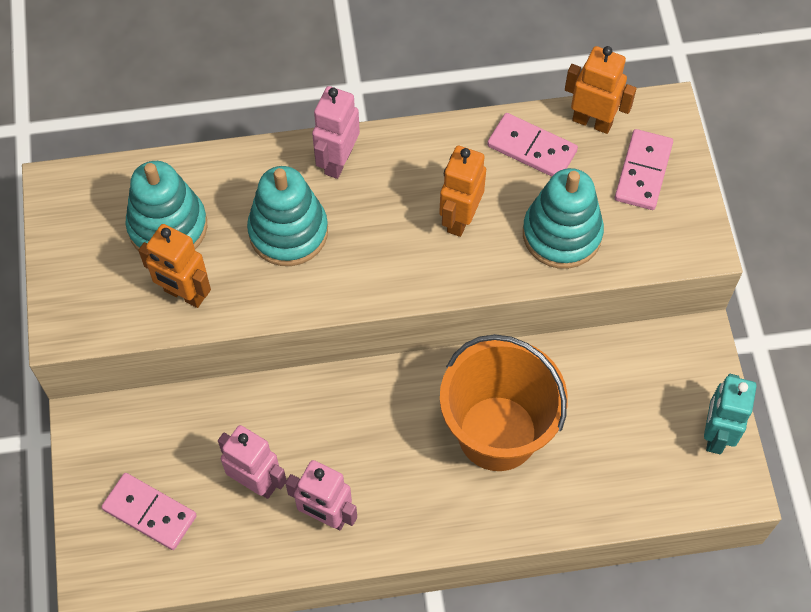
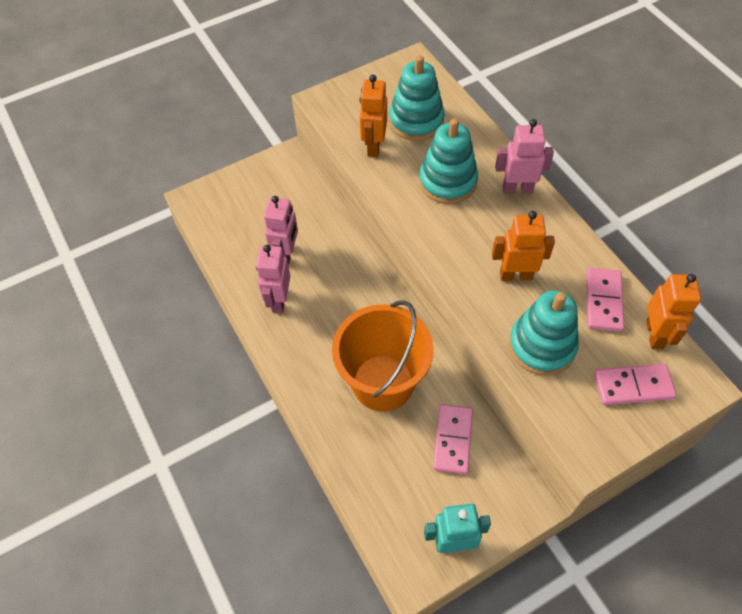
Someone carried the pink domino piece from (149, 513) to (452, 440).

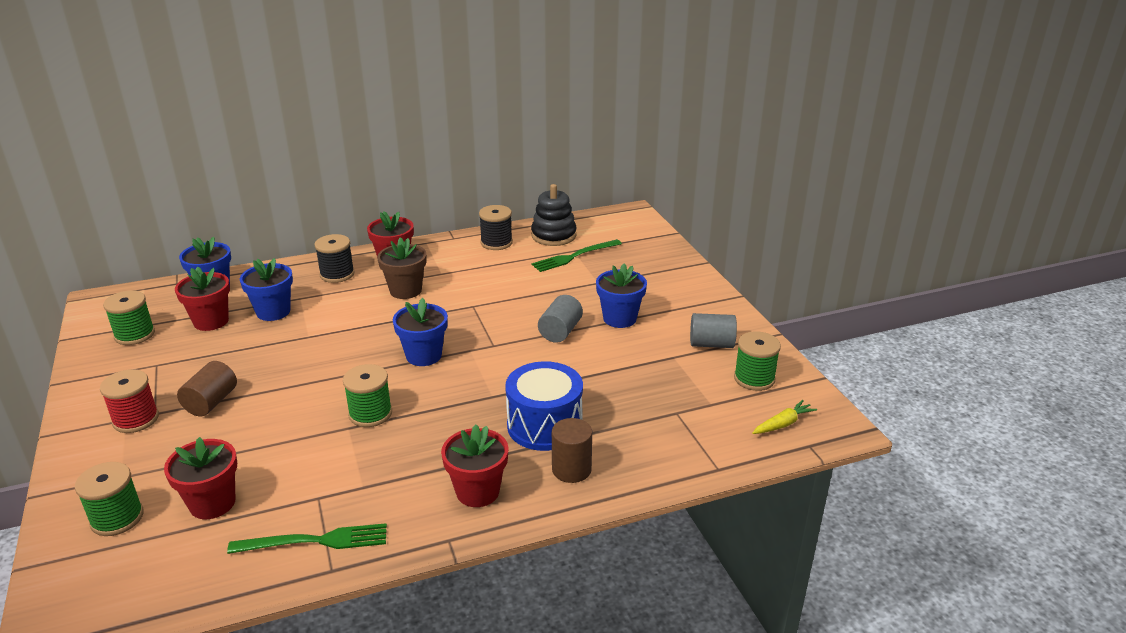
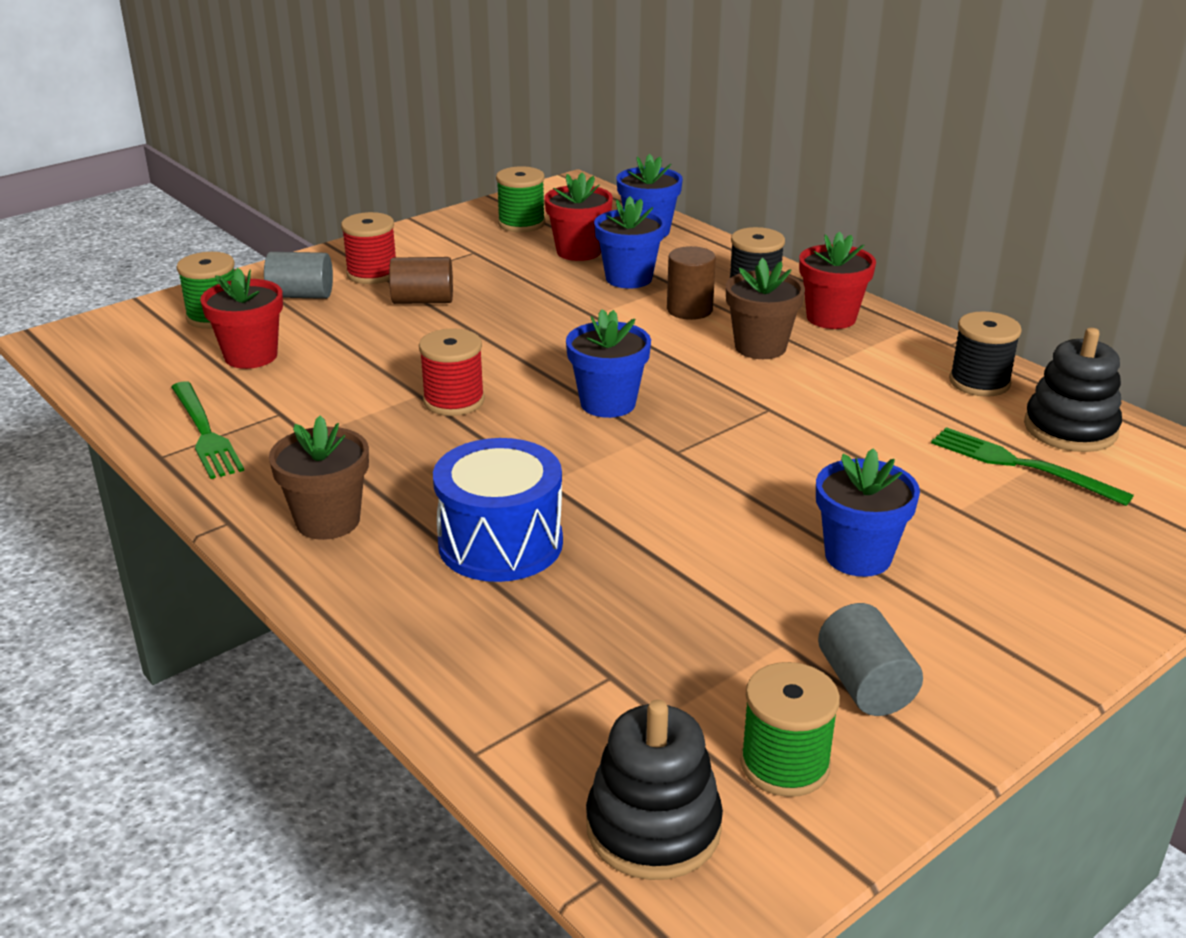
Someone repainted the emerald bobbin at (370, 414), which became the crimson bobbin at (454, 401).
Someone repainted the crimson plant pot at (477, 491), which became the russet plant pot at (328, 521).
Someone carried the gray solid cylinder from (560, 331) to (301, 295).
Someone carried the russet solid cylinder from (571, 469) to (689, 310).
Someone swapped the bright yellow carrot at (783, 424) for the jet-black ring stacker at (653, 827).

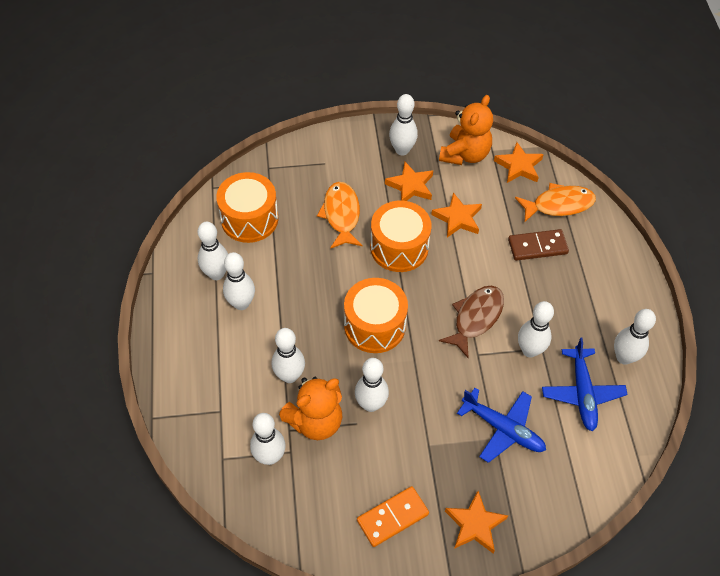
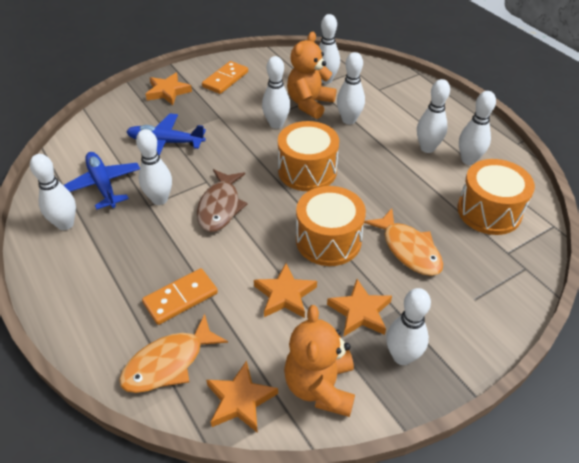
Someone repainted the russet domino piece at (537, 246), which became the orange domino piece at (180, 298).

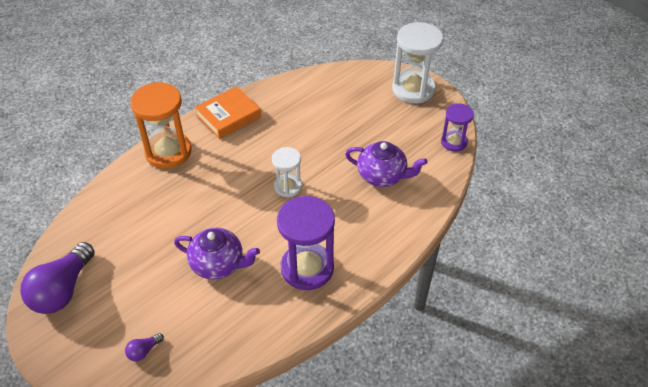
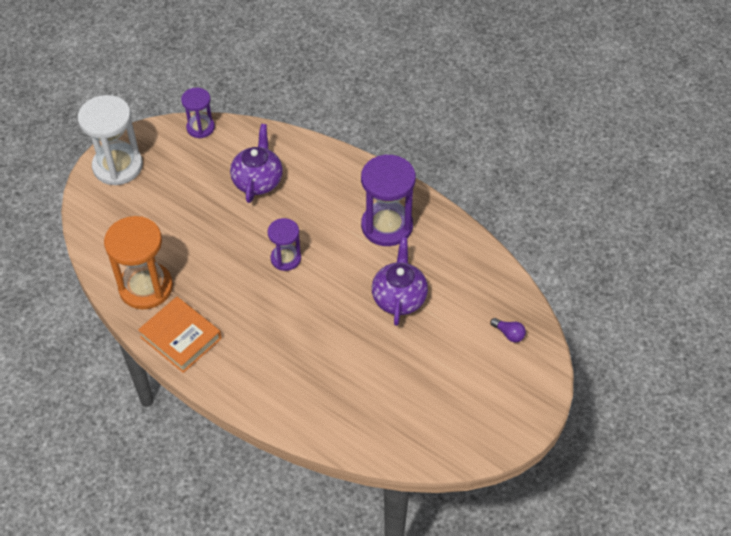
Someone took away the purple lightbulb at (63, 290).
Someone carried the orange hourglass from (168, 152) to (146, 287).
Someone repainted the snow-white hourglass at (288, 186), which became the purple hourglass at (286, 258).

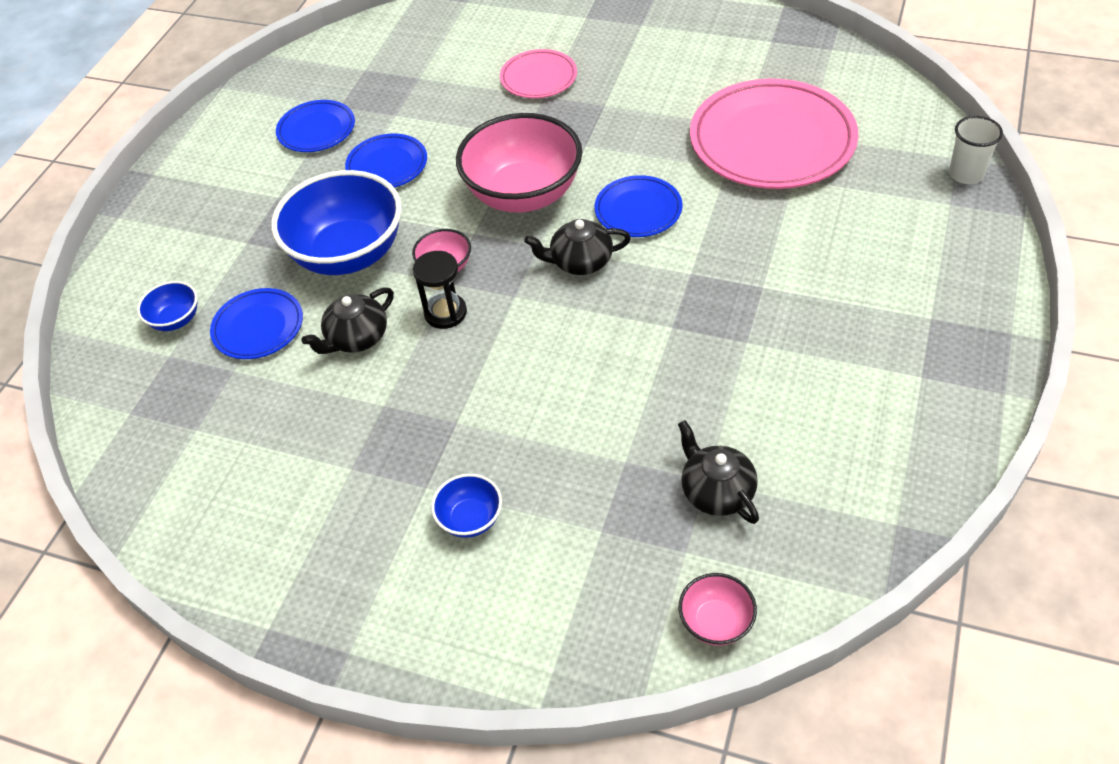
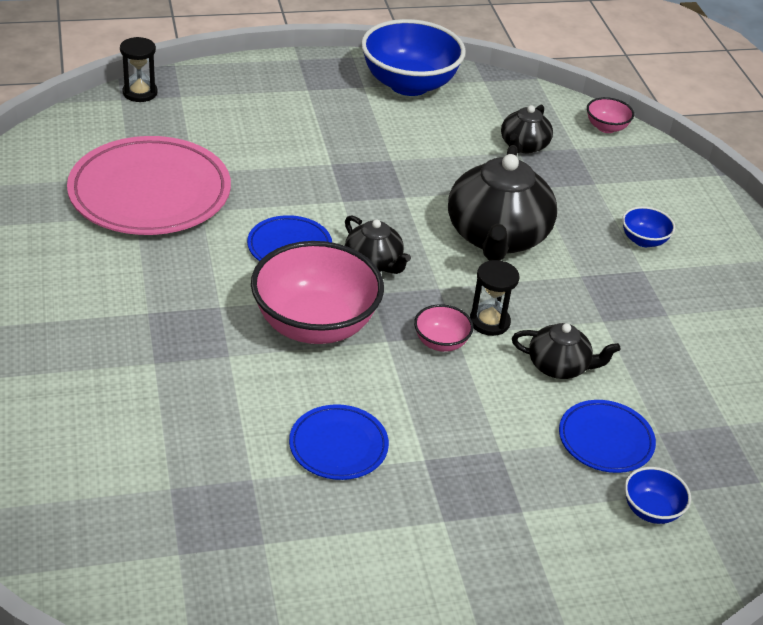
Someone carried the royal blue bowl from (348, 254) to (409, 84).
Someone took away the royal blue plate at (316, 130).
Someone took away the pink plate at (538, 78).
Someone swapped the snow-white cup at (966, 174) for the jet-black hourglass at (140, 93).
Someone put down the jet-black teapot at (497, 237).

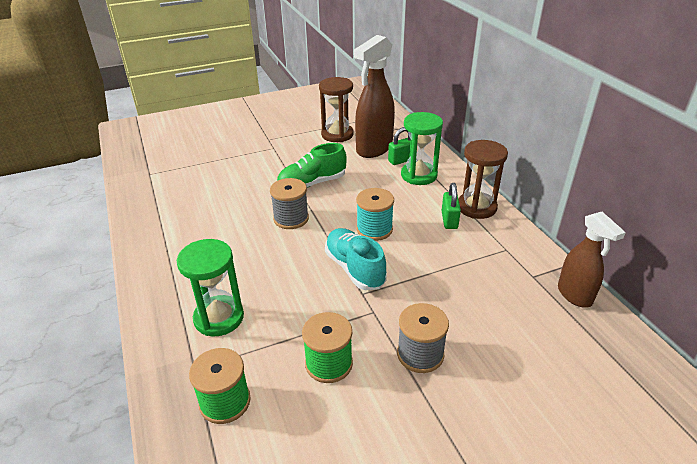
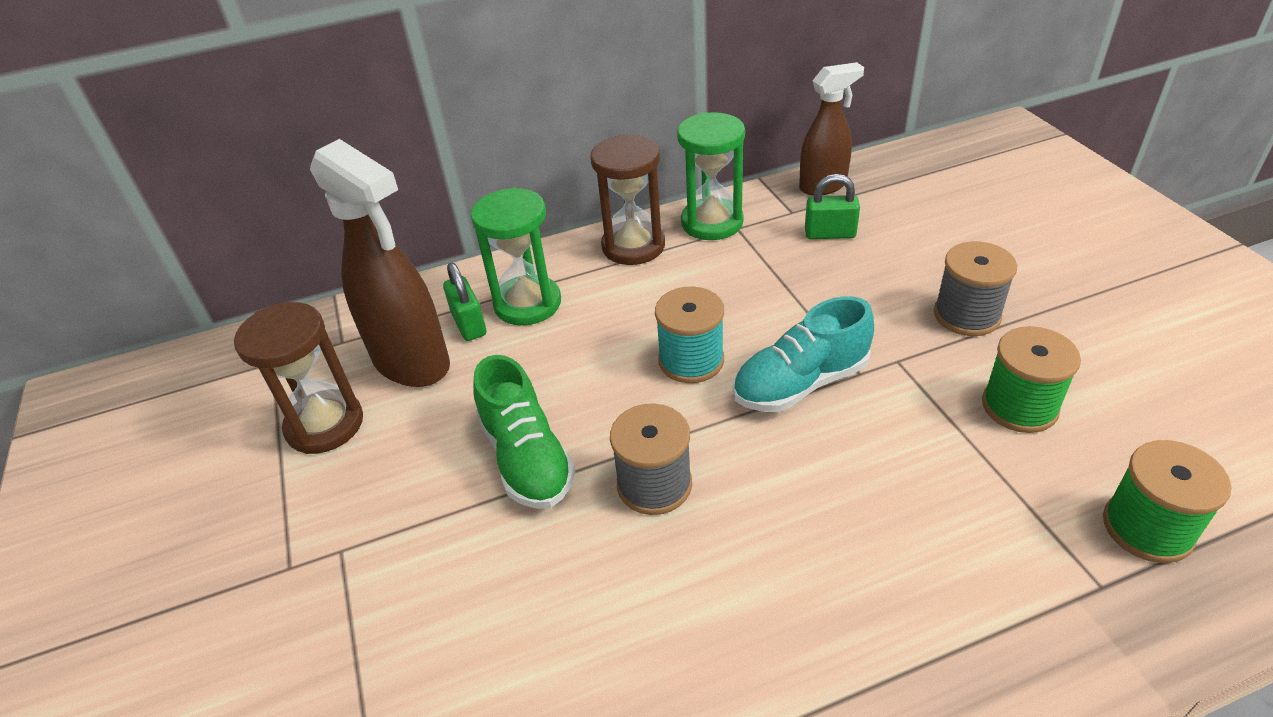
Someone carried the emerald hourglass from (219, 318) to (712, 222).
Someone carried the emerald padlock from (449, 220) to (830, 234).

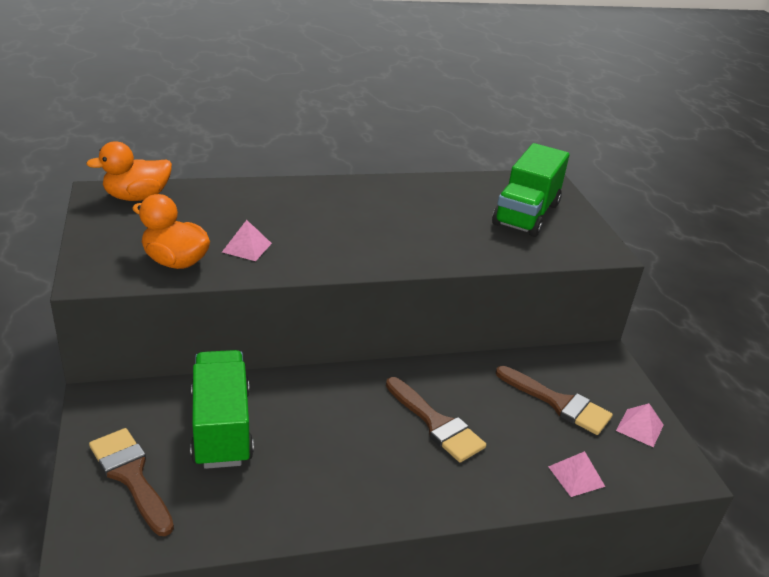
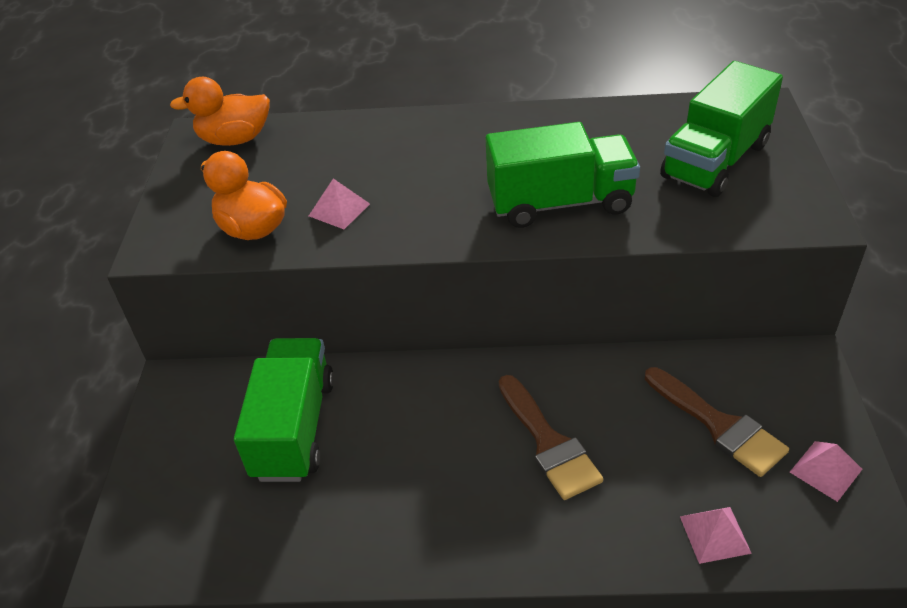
Someone took away the russet brush at (131, 476).
Someone put down the emerald lorry at (560, 203).

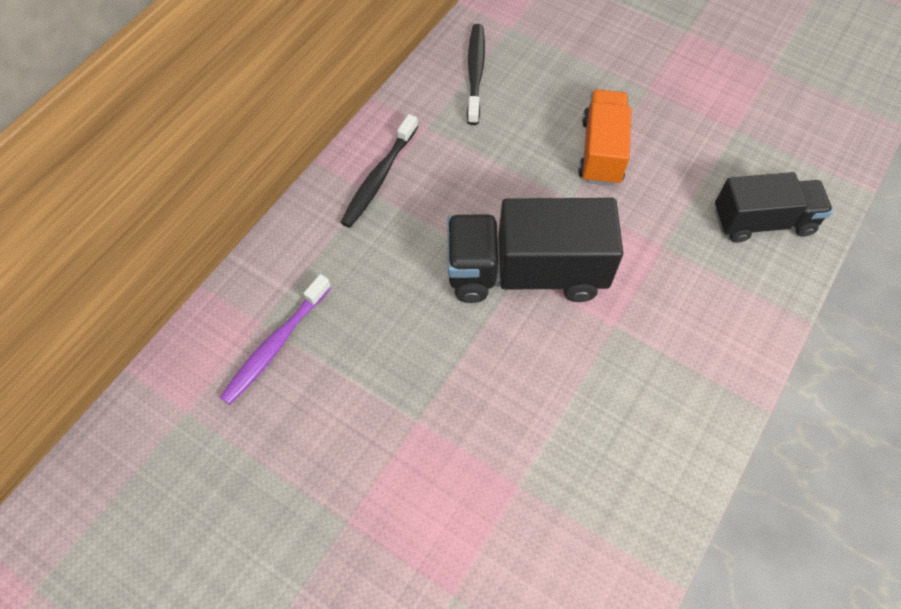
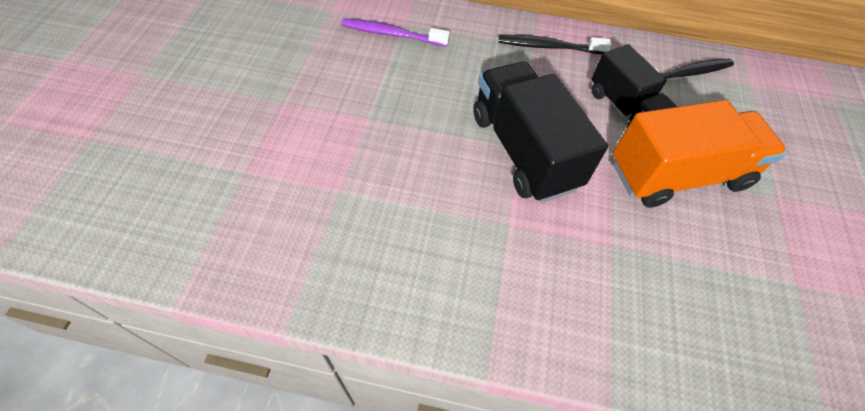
Someone scaled the orange lorry at (601, 151) by 1.52.
Someone carried the jet-black lorry from (762, 221) to (624, 109).

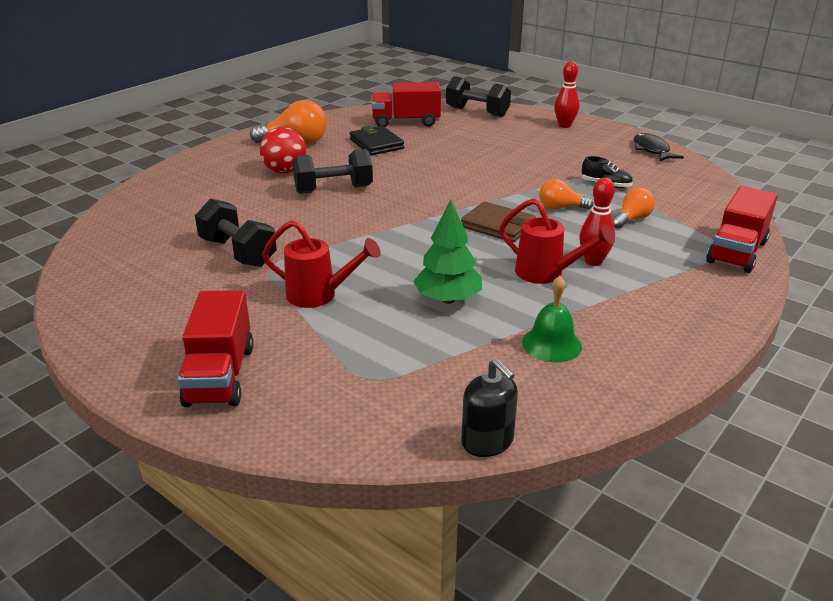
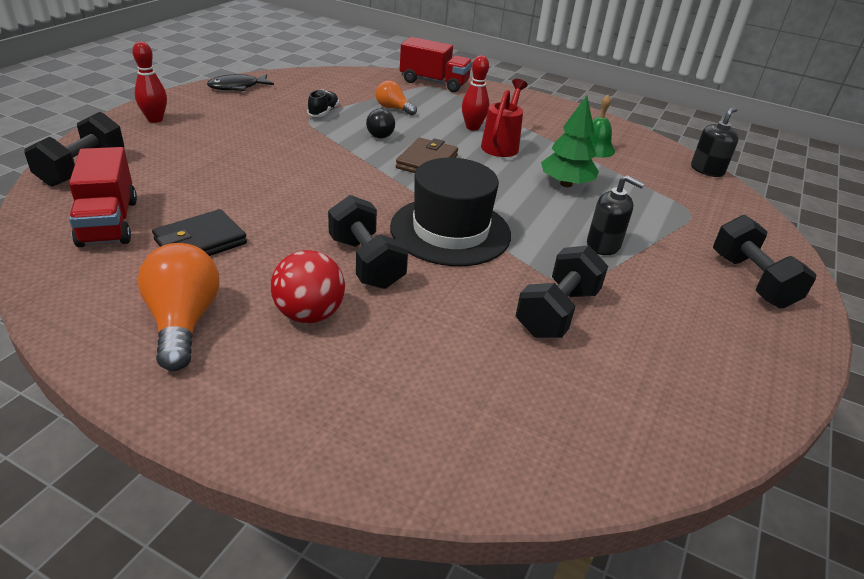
Someone swapped the crimson lorry at (220, 375) for the jet-black free weight at (751, 280).
Someone swapped the crimson sprinkling can at (320, 295) for the jet-black soap dispenser at (603, 245).
Someone repainted the orange lightbulb at (560, 208), which became the jet-black lightbulb at (379, 133).
Someone put down the jet-black tall hat at (450, 231).

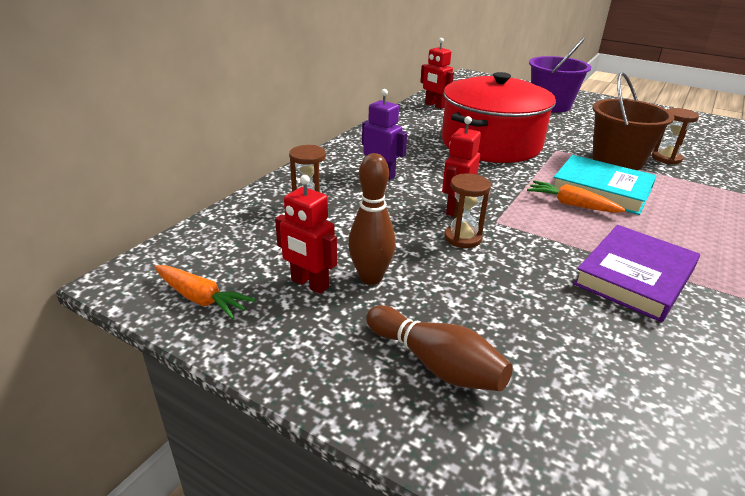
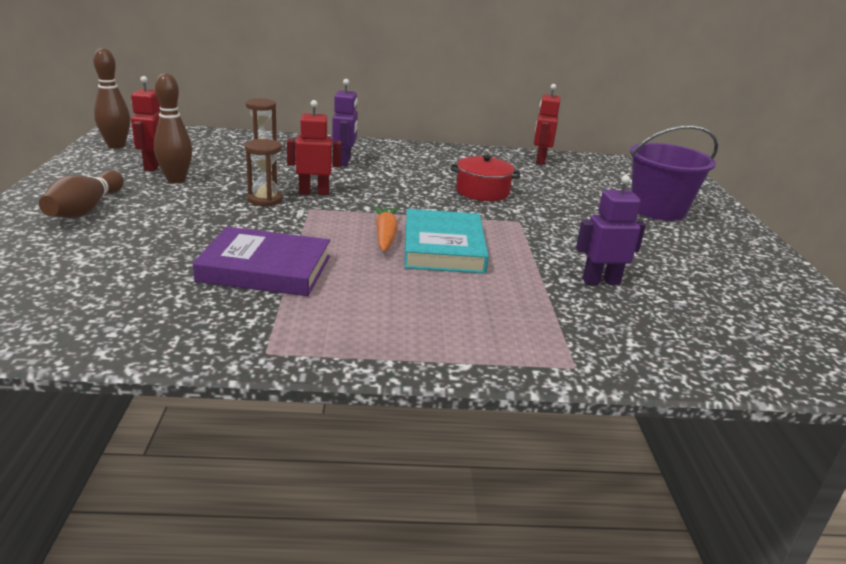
Someone swapped the orange carrot at (201, 299) for the russet tenpin at (116, 146).
Someone scaled the crimson stockpot at (491, 143) by 0.47.
Someone took away the russet pail at (617, 160).
Someone swapped the russet hourglass at (666, 158) for the purple robot figure at (601, 281).

